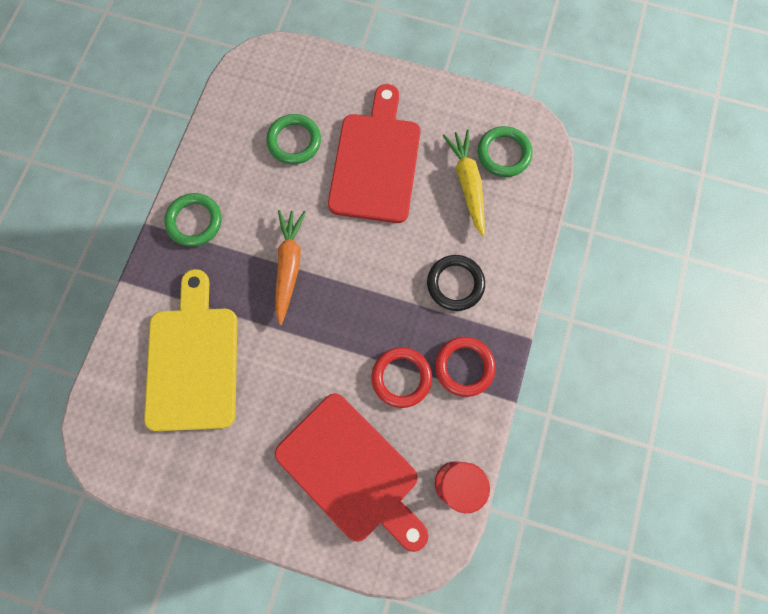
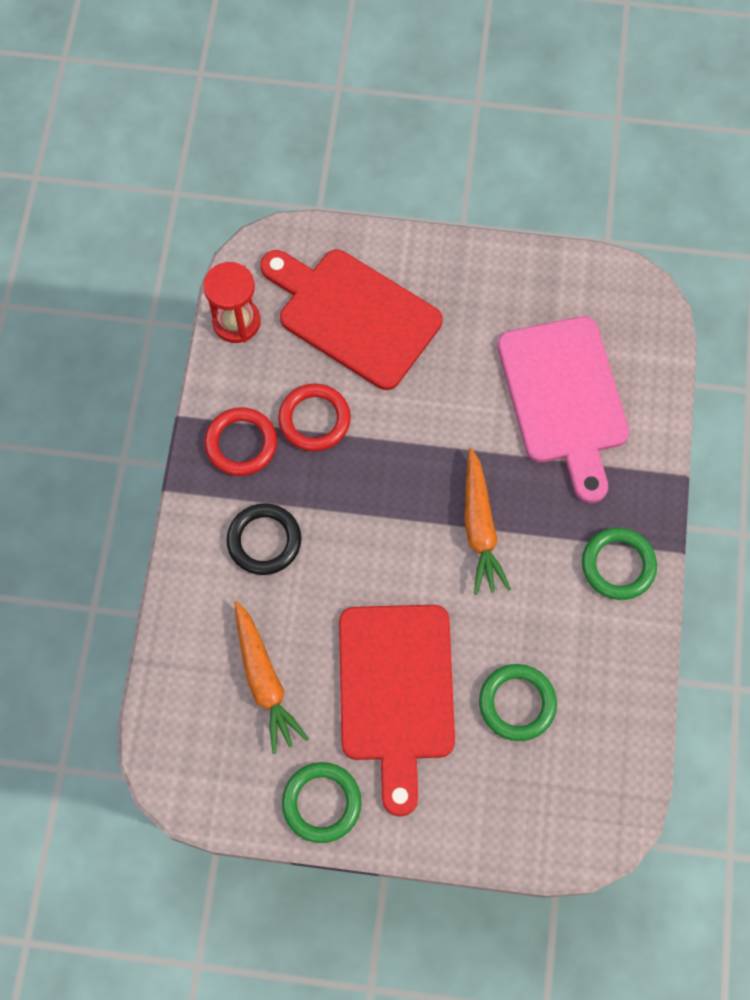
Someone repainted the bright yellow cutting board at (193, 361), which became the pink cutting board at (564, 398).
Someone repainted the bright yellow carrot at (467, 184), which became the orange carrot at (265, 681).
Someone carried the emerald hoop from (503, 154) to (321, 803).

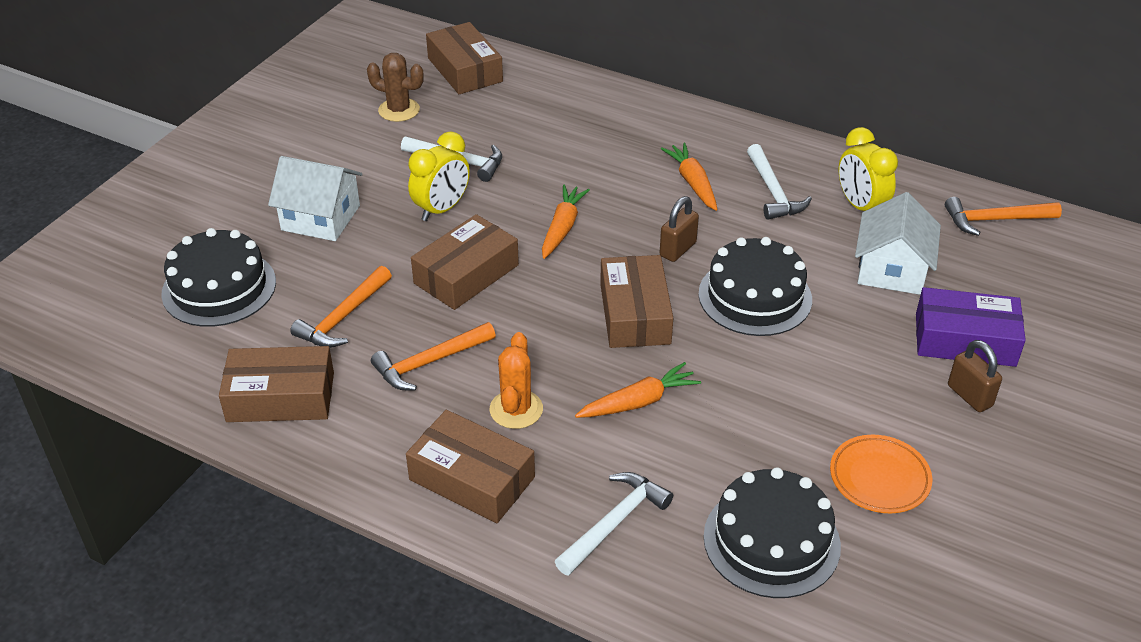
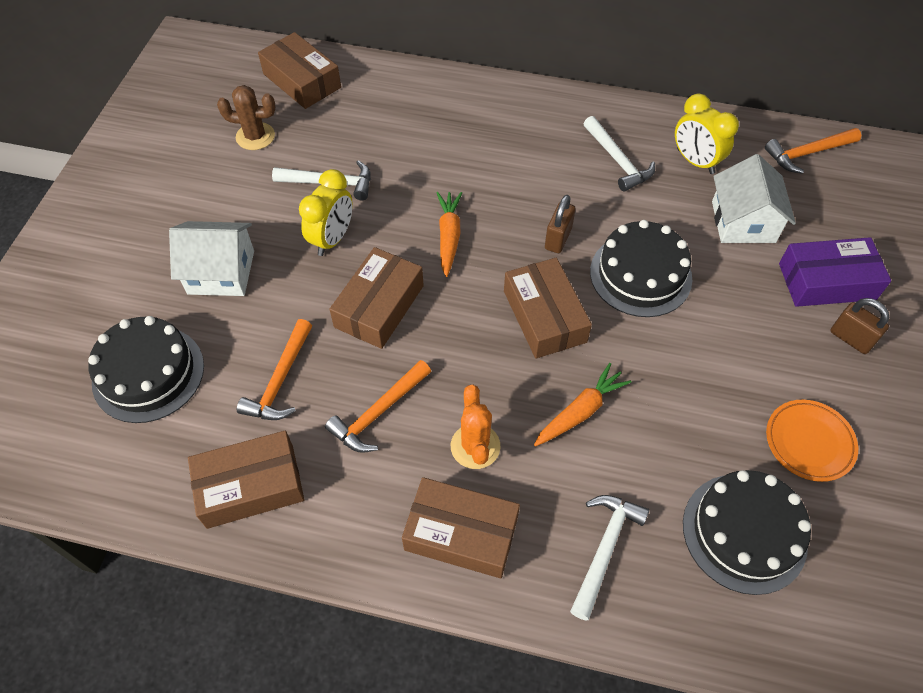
Someone took away the orange carrot at (693, 183).

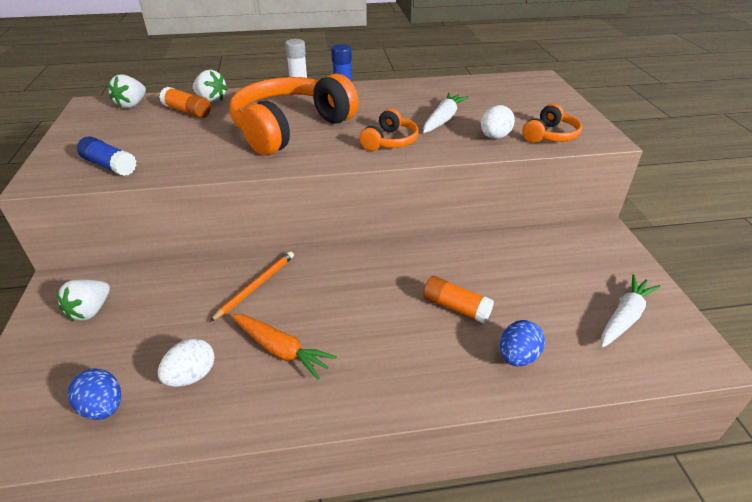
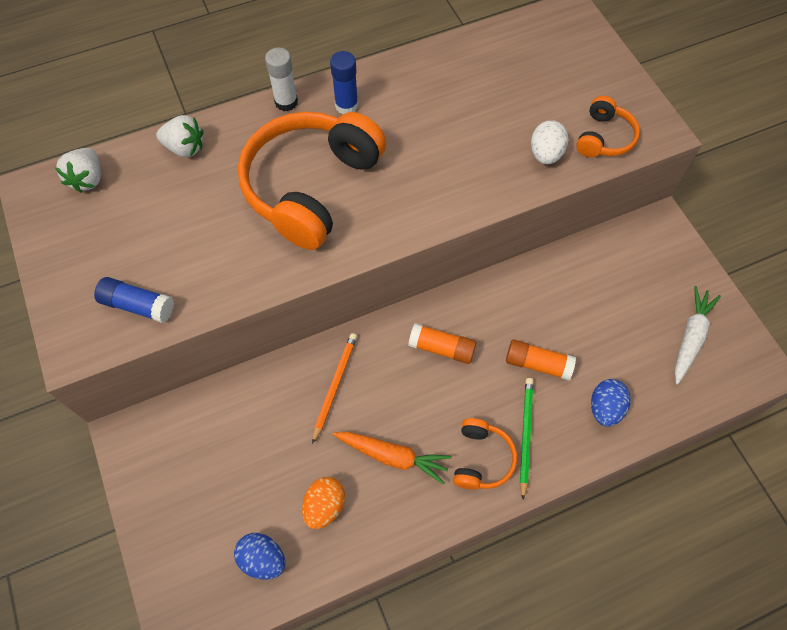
Someone took away the snow-white strawberry at (90, 311).
Someone repainted the snow-white toy egg at (191, 376), which became the orange toy egg at (324, 506).
Someone carried the orange stick of glue from (187, 111) to (441, 348).
Someone carried the orange headset from (390, 141) to (482, 459).
Someone took away the snow-white carrot at (443, 119).
Someone put down the emerald lead pencil at (525, 435).

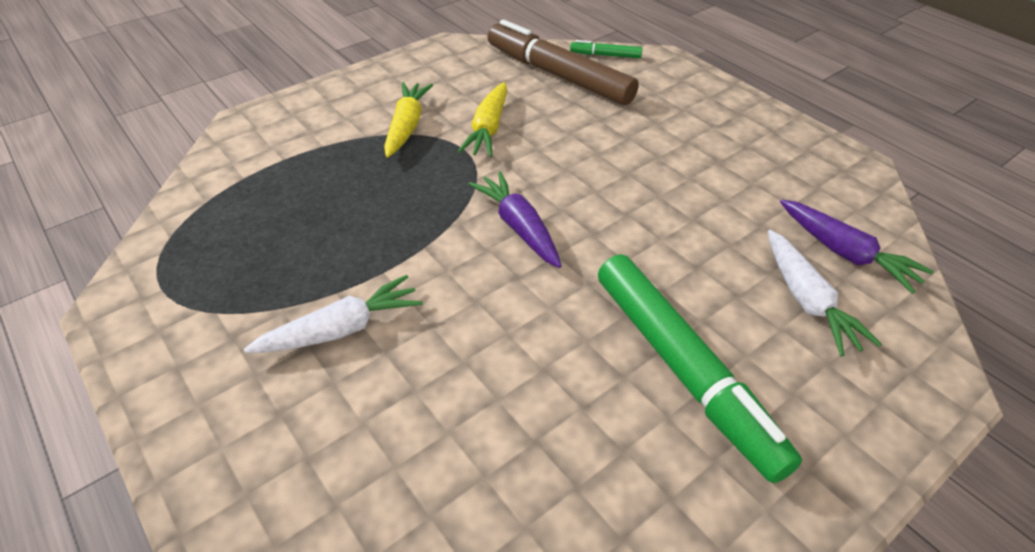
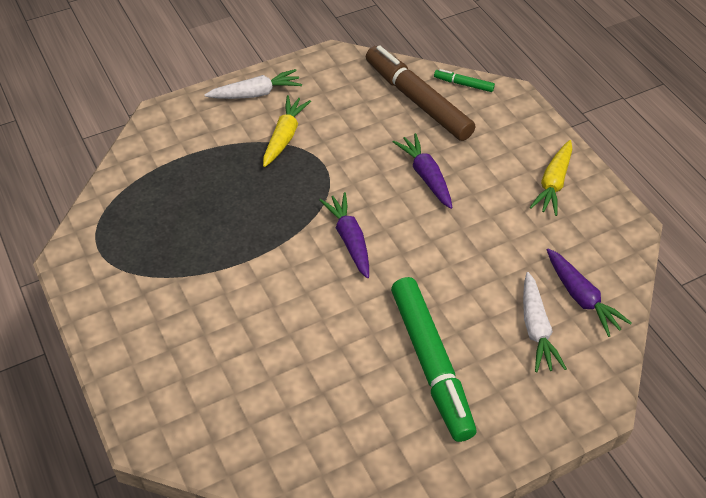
Someone carried the snow-white carrot from (341, 329) to (255, 93).
Someone carried the bright yellow carrot from (488, 129) to (553, 183).
Someone put down the purple carrot at (426, 176).

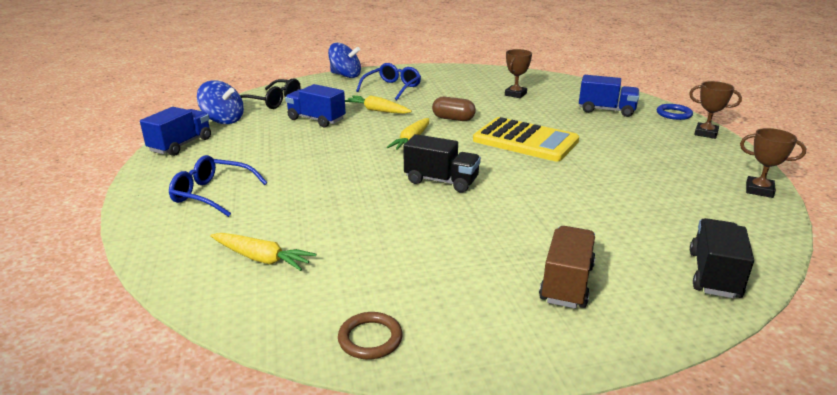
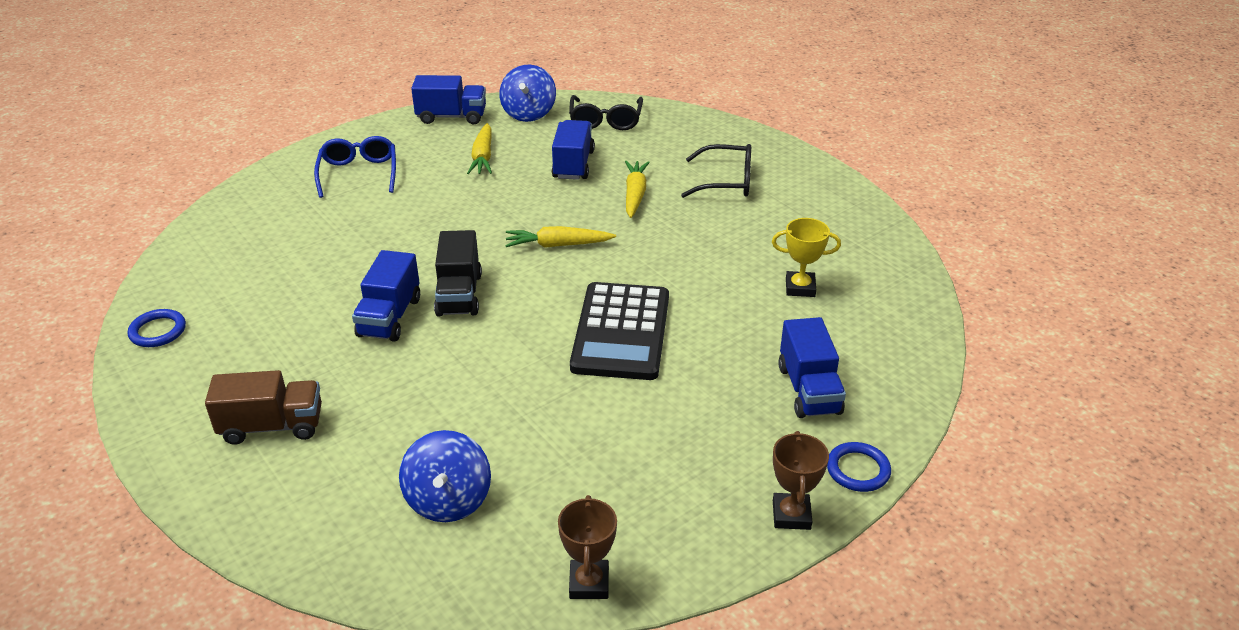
Someone carried the bright yellow carrot from (261, 258) to (483, 157).
Someone carried the royal blue spinning top from (345, 75) to (448, 500).
Someone repainted the russet hoop at (370, 339), which became the royal blue hoop at (158, 331).
Someone repainted the royal blue spectacles at (392, 88), which became the jet-black spectacles at (726, 181).
Someone took away the russet pill at (453, 119).
Someone repainted the bright yellow adding machine at (525, 141), which became the jet-black adding machine at (621, 332).
Someone repainted the russet trophy at (515, 94), which became the bright yellow trophy at (800, 288).
Someone took away the jet-black lorry at (714, 275).
Someone put down the royal blue lorry at (390, 317).

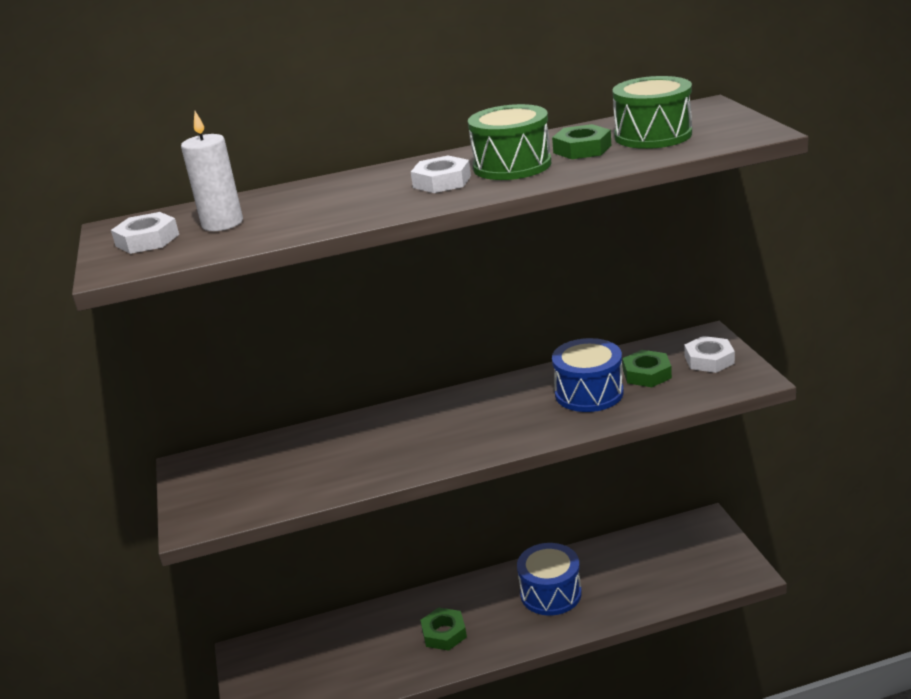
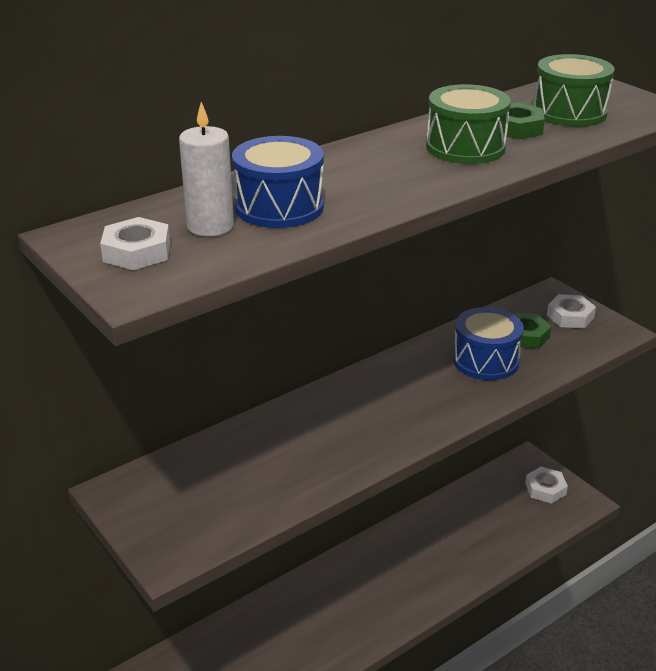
Someone carried the snow-white hexagon nut from (442, 182) to (545, 489).
Someone took away the emerald hexagon nut at (444, 633).
Someone carried the royal blue drum from (550, 593) to (279, 207).

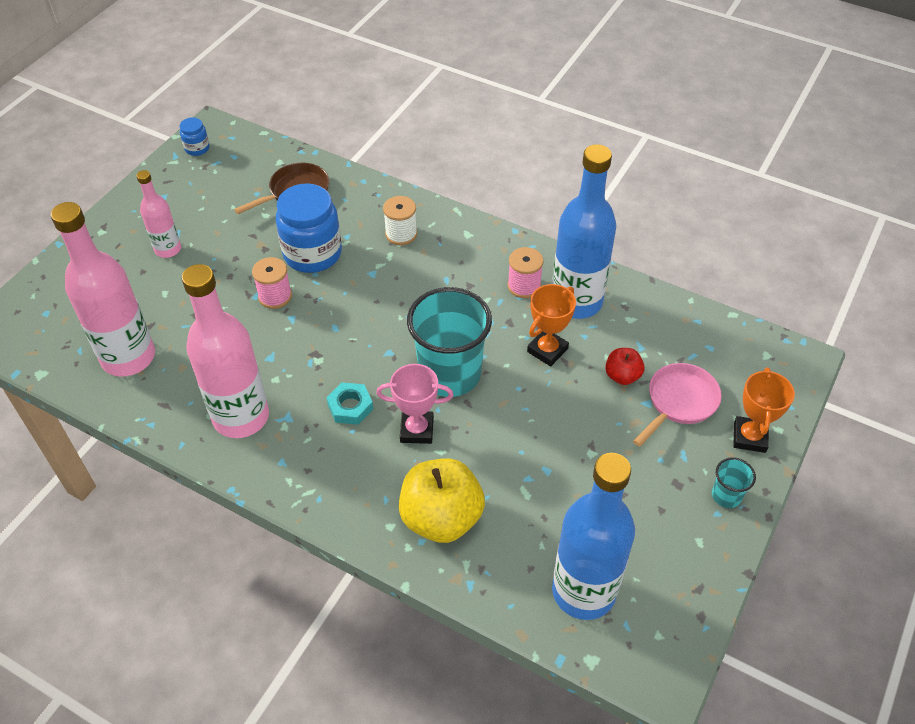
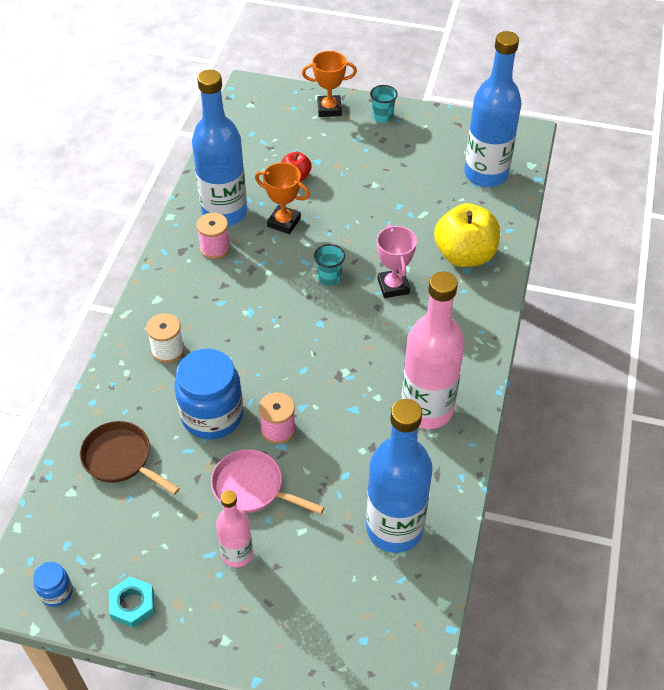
Someone repainted the pink flask at (128, 357), which became the royal blue flask at (394, 529).
Someone carried the turquoise hexagon nut from (350, 407) to (132, 604).
Someone scaled the turquoise cup at (450, 374) by 0.44.
Someone carried the pink frying pan from (679, 402) to (253, 488).

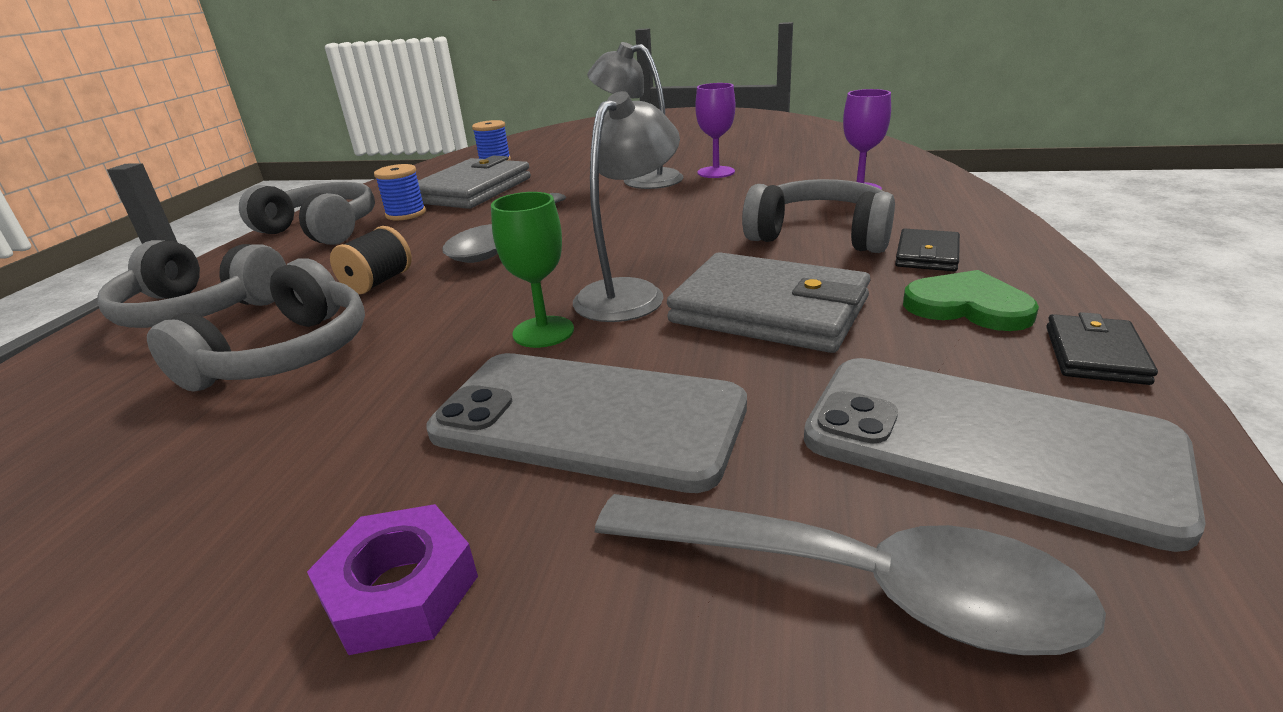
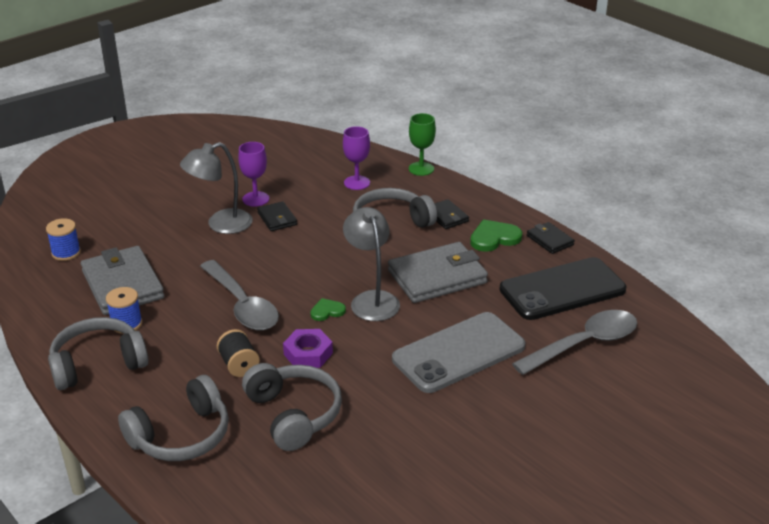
Someone carried the purple hexagon nut from (401, 590) to (308, 354).
Someone carried the emerald goblet from (543, 332) to (421, 169).
Someone repainted the gray smartphone at (986, 444), which became the jet-black smartphone at (562, 290).
Someone put down the jet-black billfold at (277, 219).
Someone put down the emerald heart shape at (327, 311).

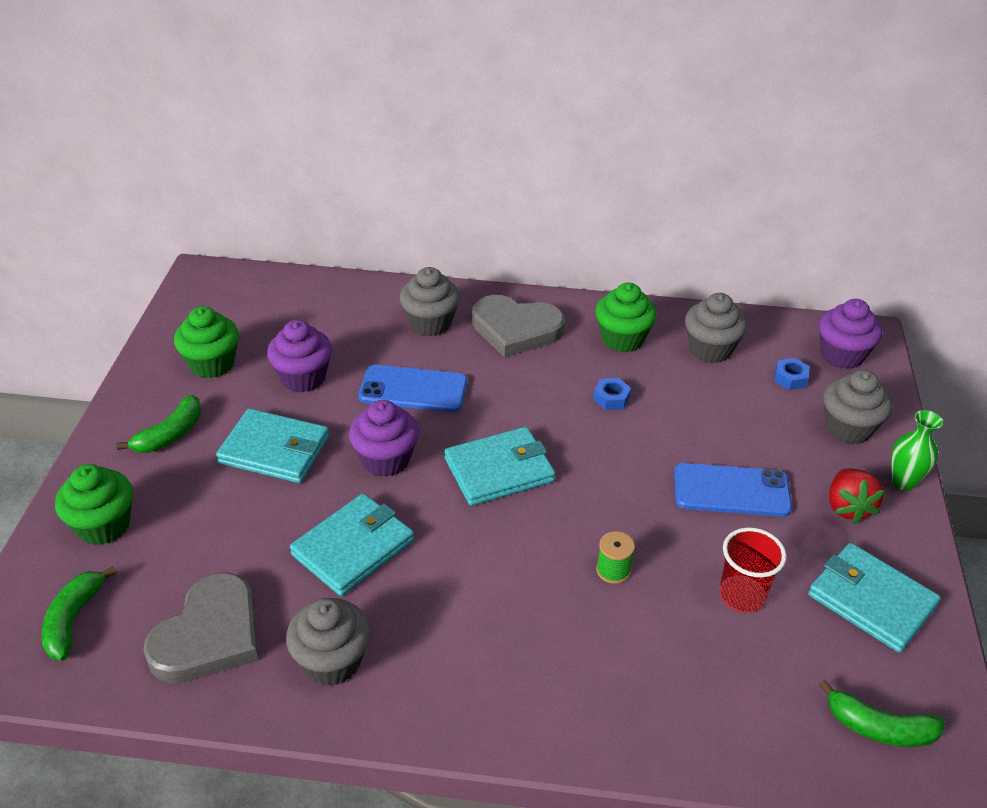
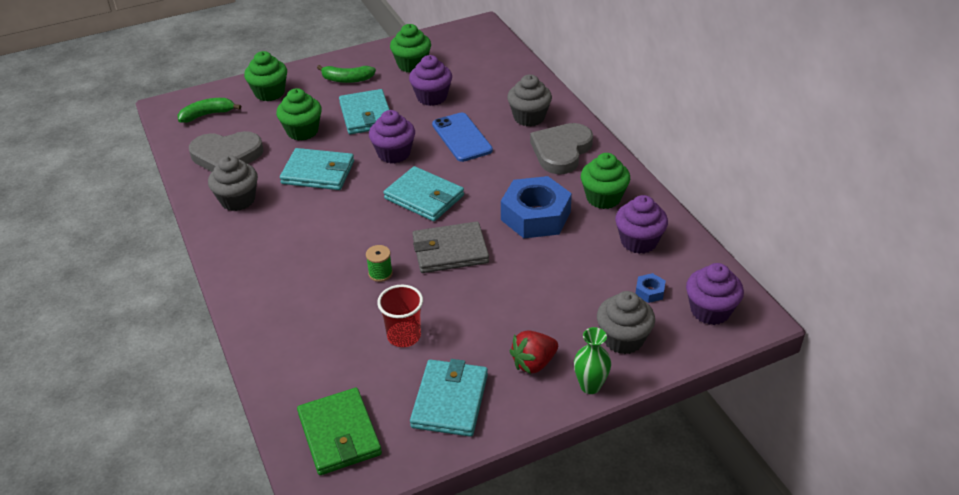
Someone rotated the gray heart shape at (516, 329) by 45 degrees clockwise.
Someone scaled the royal blue hexagon nut at (611, 398) by 2.45.
Someone took away the royal blue smartphone at (731, 490).
Someone repainted the gray cupcake at (710, 349), which became the purple cupcake at (639, 241).
Someone swapped the emerald banana fruit at (879, 728) for the emerald billfold at (339, 434).
Someone put down the emerald cupcake at (302, 131).
Someone put down the gray billfold at (450, 251).

